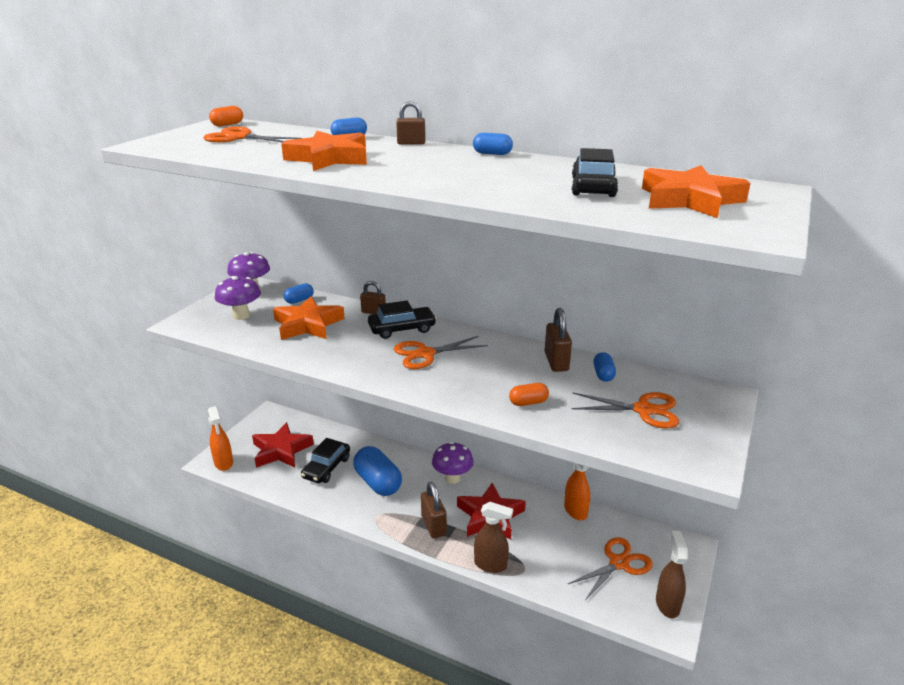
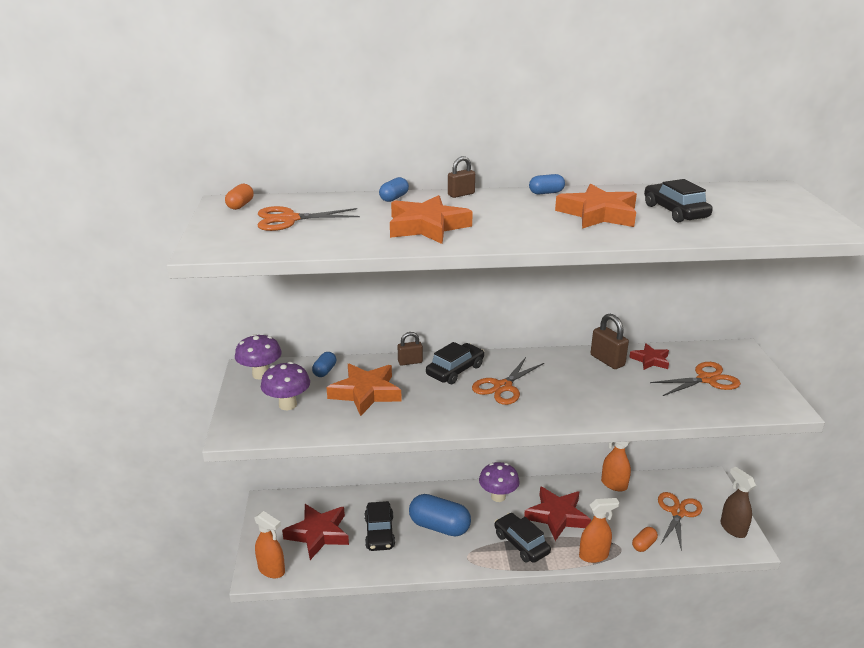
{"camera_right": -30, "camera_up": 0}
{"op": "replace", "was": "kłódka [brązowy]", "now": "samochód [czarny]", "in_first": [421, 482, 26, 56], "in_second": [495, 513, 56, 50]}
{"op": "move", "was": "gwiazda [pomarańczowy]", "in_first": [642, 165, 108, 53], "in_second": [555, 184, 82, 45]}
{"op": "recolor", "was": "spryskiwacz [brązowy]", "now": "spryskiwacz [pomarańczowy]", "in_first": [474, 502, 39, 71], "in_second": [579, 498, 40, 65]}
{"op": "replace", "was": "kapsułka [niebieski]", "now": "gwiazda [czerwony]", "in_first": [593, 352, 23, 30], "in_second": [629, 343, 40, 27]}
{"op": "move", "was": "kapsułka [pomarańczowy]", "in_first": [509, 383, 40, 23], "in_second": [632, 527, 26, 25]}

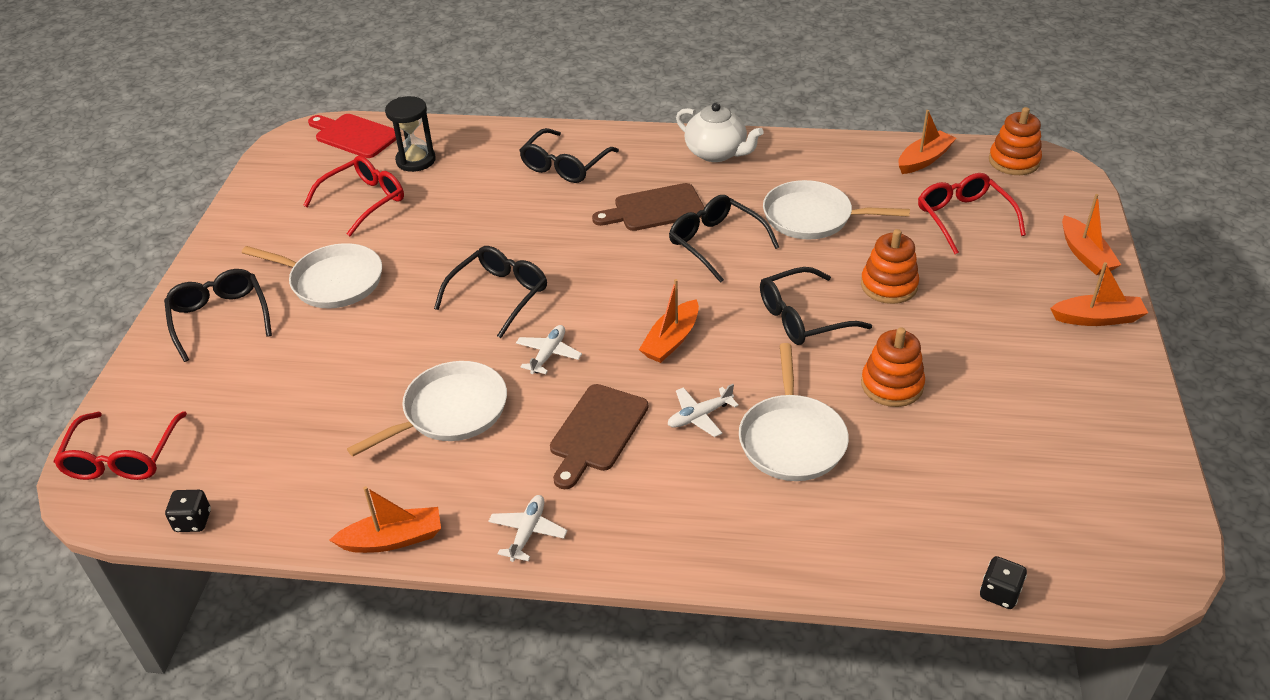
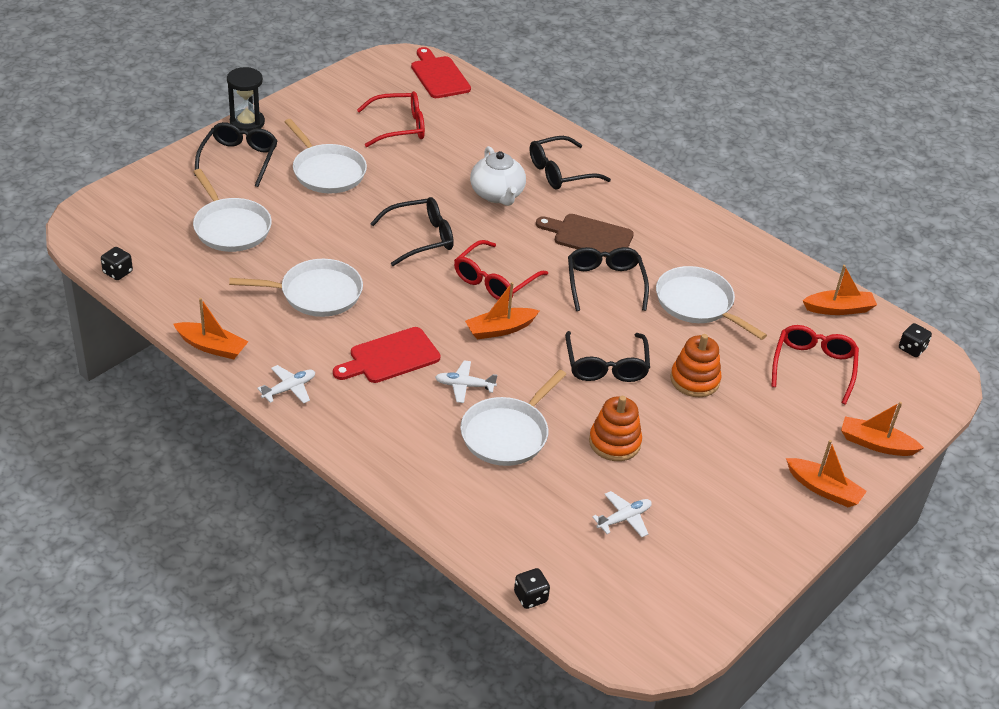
{"camera_right": 30, "camera_up": 0}
{"op": "insert", "now": "patelnia [biały]", "in_second": [193, 169, 79, 83]}
{"op": "move", "was": "klepsydra [czarny]", "in_first": [385, 96, 51, 76], "in_second": [227, 67, 38, 65]}
{"op": "recolor", "was": "deska do krojenia [brązowy]", "now": "deska do krojenia [czerwony]", "in_first": [550, 384, 98, 105], "in_second": [333, 327, 108, 56]}
{"op": "move", "was": "okulary [czerwony]", "in_first": [53, 411, 134, 69], "in_second": [454, 240, 94, 60]}
{"op": "move", "was": "imbryk [biały]", "in_first": [676, 103, 88, 59], "in_second": [470, 146, 56, 60]}
{"op": "rotate", "was": "okulary [czarny]", "in_first": [760, 267, 112, 78], "in_second": [565, 331, 85, 51], "clockwise": -105}
{"op": "move", "was": "samolot [biały]", "in_first": [516, 325, 66, 49], "in_second": [592, 491, 60, 46]}
{"op": "rotate", "was": "łódka [pomarańczowy]", "in_first": [1062, 194, 59, 81], "in_second": [841, 402, 83, 54], "clockwise": 90}
{"op": "replace", "was": "zabawka nakładanka [pomarańczowy]", "now": "kostka do gry [czarny]", "in_first": [989, 107, 53, 68], "in_second": [899, 323, 33, 34]}

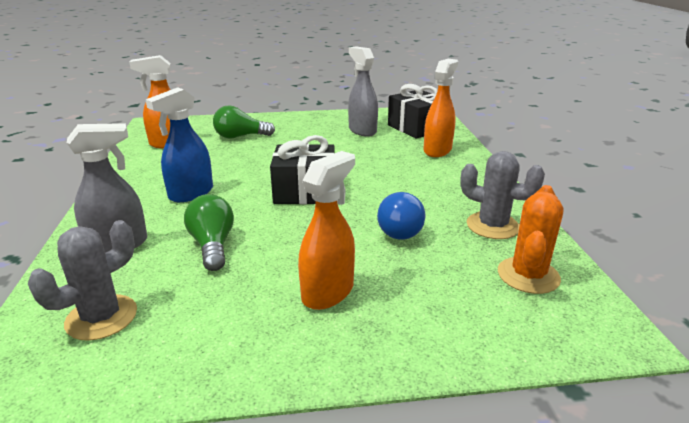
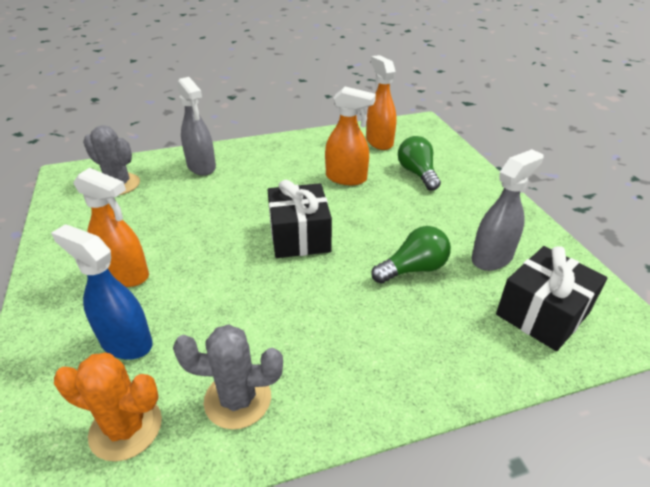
{"camera_right": 80, "camera_up": 10}
{"op": "move", "was": "spryskiwacz [niebieski]", "in_first": [146, 87, 67, 115], "in_second": [51, 224, 102, 136]}
{"op": "rotate", "was": "kaktus [szary]", "in_first": [460, 151, 85, 88], "in_second": [173, 324, 110, 105], "clockwise": 75}
{"op": "move", "was": "spryskiwacz [pomarańczowy]", "in_first": [423, 59, 35, 98], "in_second": [325, 87, 51, 98]}
{"op": "move", "was": "żarówka [zielony]", "in_first": [184, 194, 50, 77], "in_second": [371, 226, 80, 58]}
{"op": "delete", "was": "żarówka [niebieski]", "in_first": [377, 192, 48, 48]}

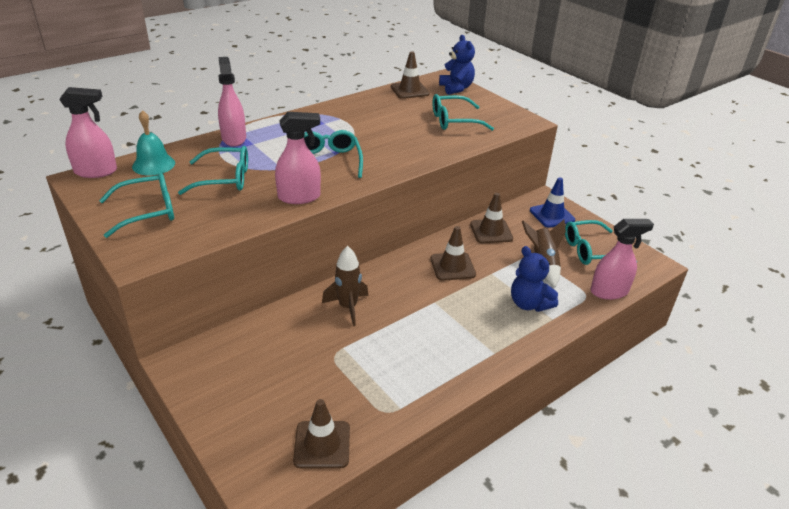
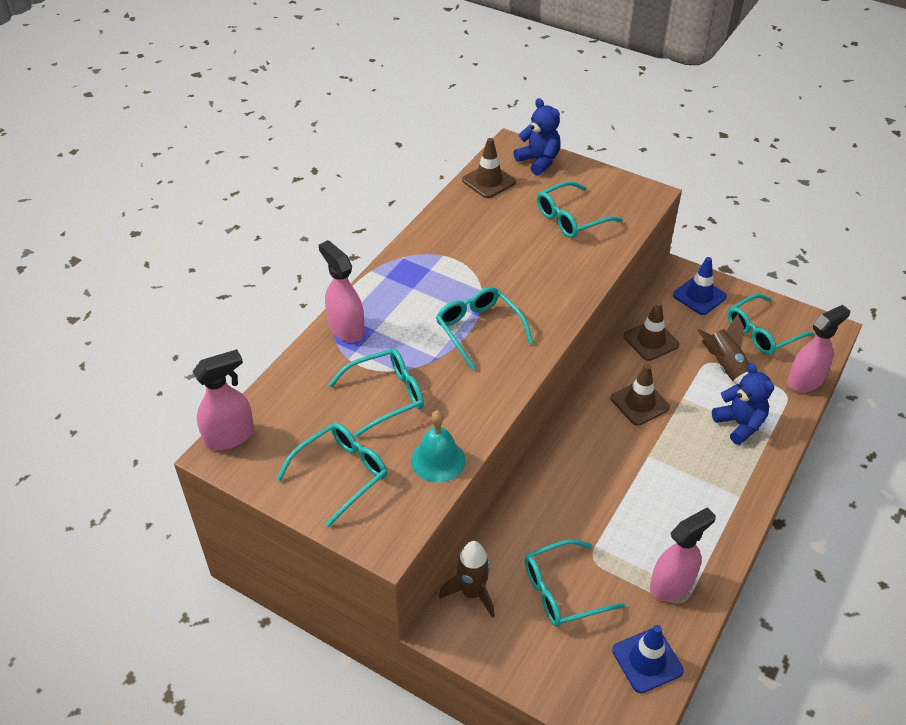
{"camera_right": -20, "camera_up": 10}
{"op": "move", "was": "dzwonek [turkusowy]", "in_first": [132, 110, 43, 66], "in_second": [411, 410, 54, 73]}
{"op": "move", "was": "rakieta [brązowy]", "in_first": [322, 246, 46, 80], "in_second": [439, 541, 56, 77]}
{"op": "insert", "now": "okulary [turkusowy]", "in_second": [525, 539, 100, 88]}
{"op": "recolor", "was": "pachołek [brązowy]", "now": "pachołek [niebieski]", "in_first": [293, 399, 57, 69], "in_second": [612, 625, 72, 68]}
{"op": "move", "was": "spryskiwacz [różowy]", "in_first": [275, 112, 46, 92], "in_second": [650, 507, 66, 94]}
{"op": "rotate", "was": "miś [niebieski]", "in_first": [511, 246, 47, 66], "in_second": [712, 363, 62, 82], "clockwise": -150}

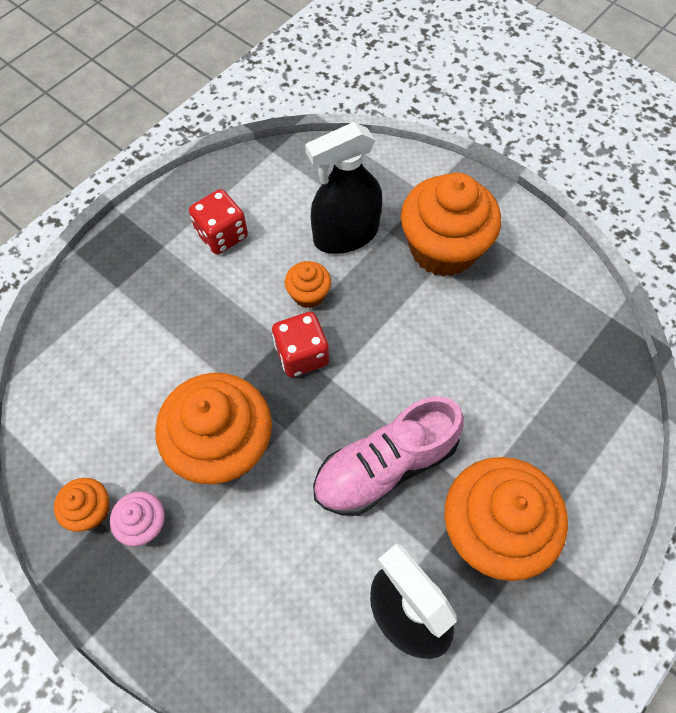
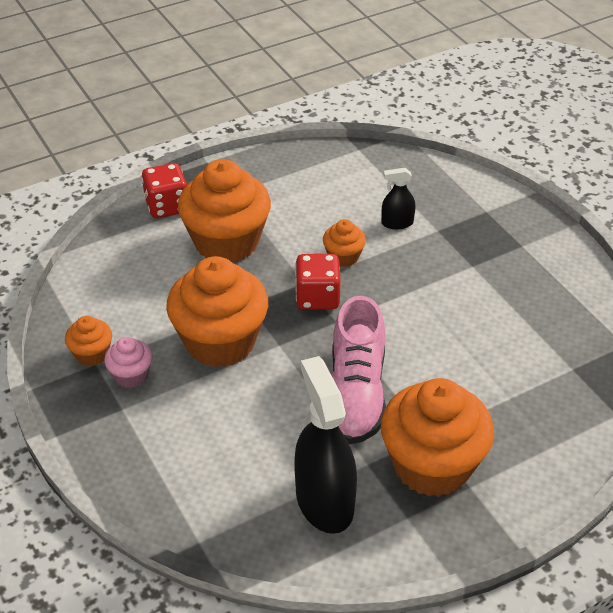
{"camera_right": 20, "camera_up": -20}
{"op": "move", "was": "kostka do gry [czerwony]", "in_first": [189, 189, 59, 65], "in_second": [142, 163, 45, 55]}
{"op": "move", "was": "muffinka [pomarańczowy]", "in_first": [401, 173, 100, 104], "in_second": [178, 159, 93, 103]}
{"op": "rotate", "was": "but [różowy]", "in_first": [313, 397, 151, 119], "in_second": [332, 296, 54, 149], "clockwise": -75}
{"op": "resize", "was": "spryskiwacz [czarny]", "in_first": [305, 122, 77, 132], "in_second": [381, 168, 34, 61], "ratio": 0.49}

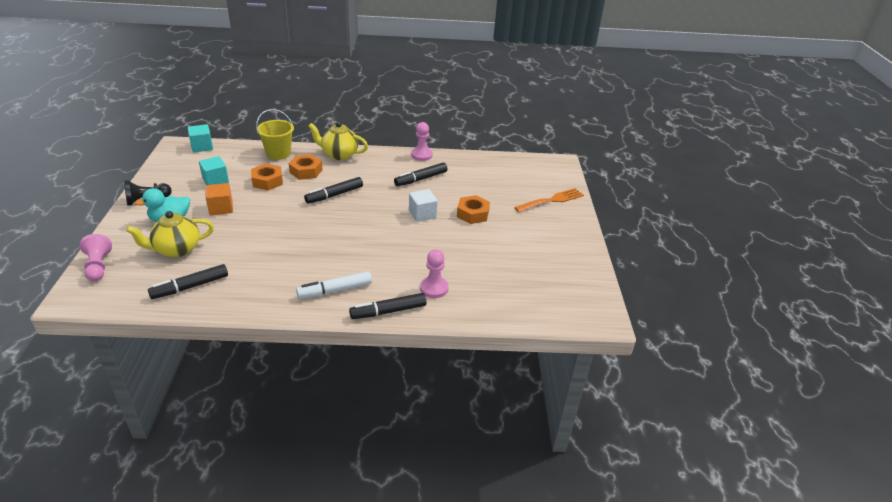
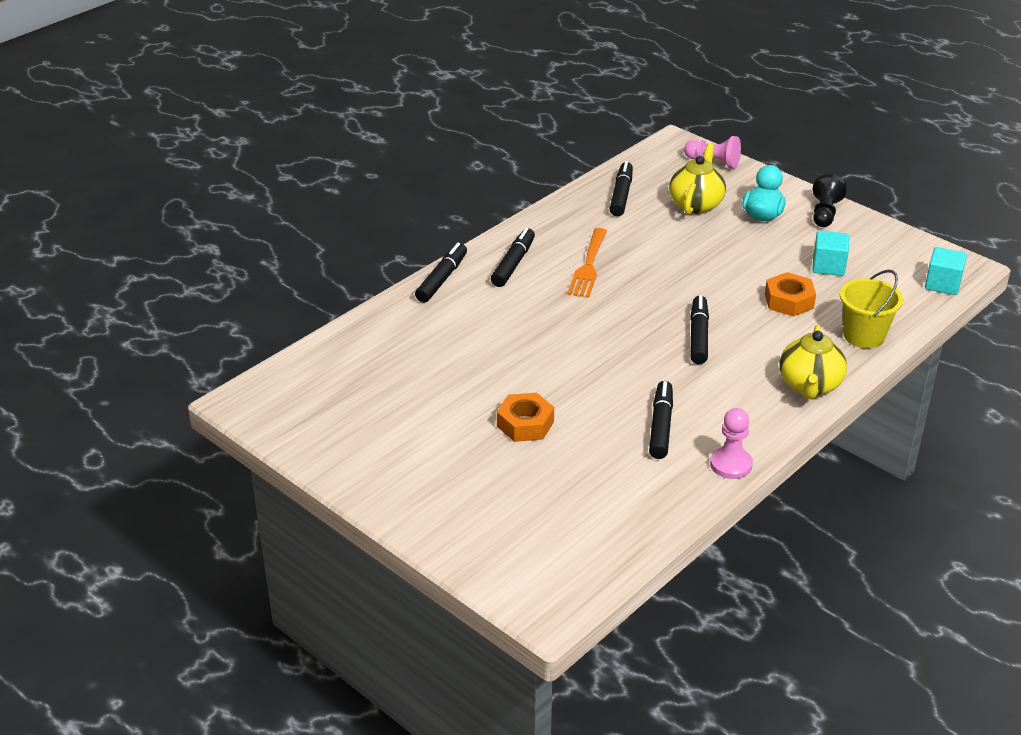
{"camera_right": 135, "camera_up": 0}
{"op": "recolor", "was": "flamaster [biały]", "now": "flamaster [czarny]", "in_first": [296, 271, 76, 28], "in_second": [491, 227, 44, 60]}
{"op": "move", "was": "widelec [pomarańczowy]", "in_first": [514, 188, 70, 24], "in_second": [567, 228, 40, 70]}
{"op": "rotate", "was": "imbryk [żółty]", "in_first": [308, 121, 60, 39], "in_second": [780, 325, 67, 74], "clockwise": 135}
{"op": "delete", "was": "sześcian [pomarańczowy]", "in_first": [206, 183, 27, 32]}
{"op": "delete", "was": "nakrętka [pomarańczowy]", "in_first": [289, 154, 34, 26]}
{"op": "delete", "was": "sześcian [biały]", "in_first": [409, 189, 29, 33]}
{"op": "delete", "was": "pionek [różowy]", "in_first": [420, 249, 29, 49]}

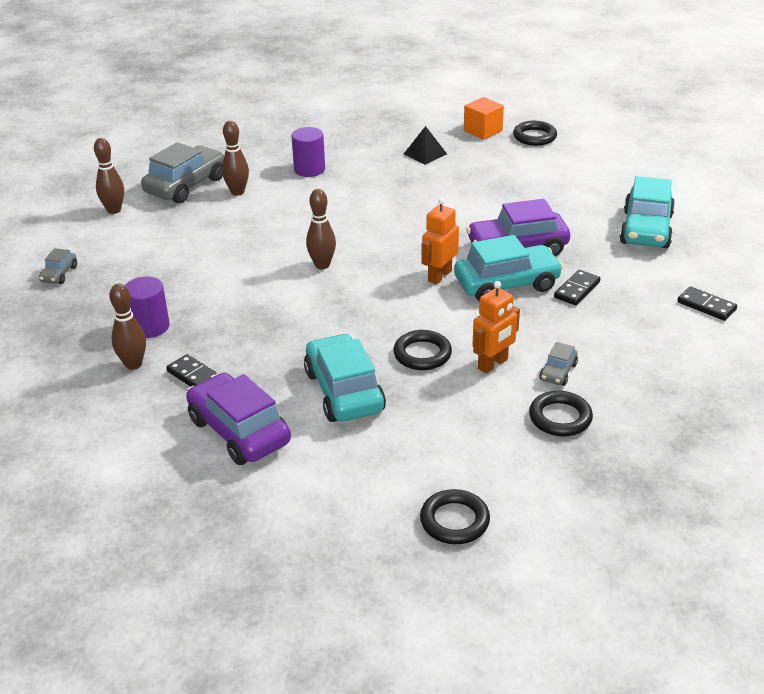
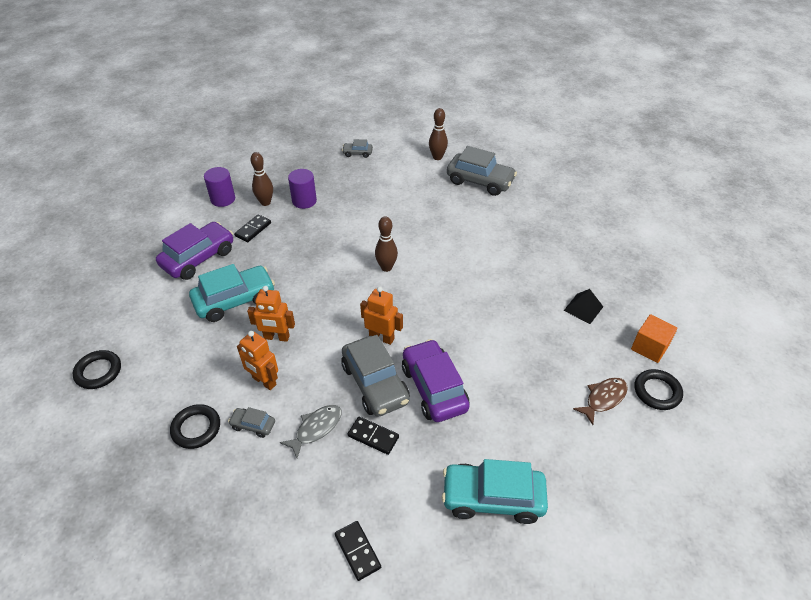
{"camera_right": 80, "camera_up": 10}
{"op": "move", "was": "walec [fioletowy]", "in_first": [291, 127, 34, 50], "in_second": [204, 167, 31, 40]}
{"op": "replace", "was": "pierścień [czarny]", "now": "robot [pomarańczowy]", "in_first": [393, 330, 59, 40], "in_second": [247, 286, 48, 56]}
{"op": "insert", "now": "ryba [szary]", "in_second": [280, 405, 62, 53]}
{"op": "rotate", "was": "kostka domina [czarny]", "in_first": [677, 286, 60, 35], "in_second": [335, 521, 46, 60], "clockwise": -60}
{"op": "recolor", "was": "samochód [turkusowy]", "now": "samochód [szary]", "in_first": [454, 235, 109, 67], "in_second": [341, 335, 69, 81]}
{"op": "insert", "now": "ryba [brązowy]", "in_second": [573, 377, 55, 48]}
{"op": "delete", "was": "kręgiel [brązowy]", "in_first": [222, 121, 27, 75]}

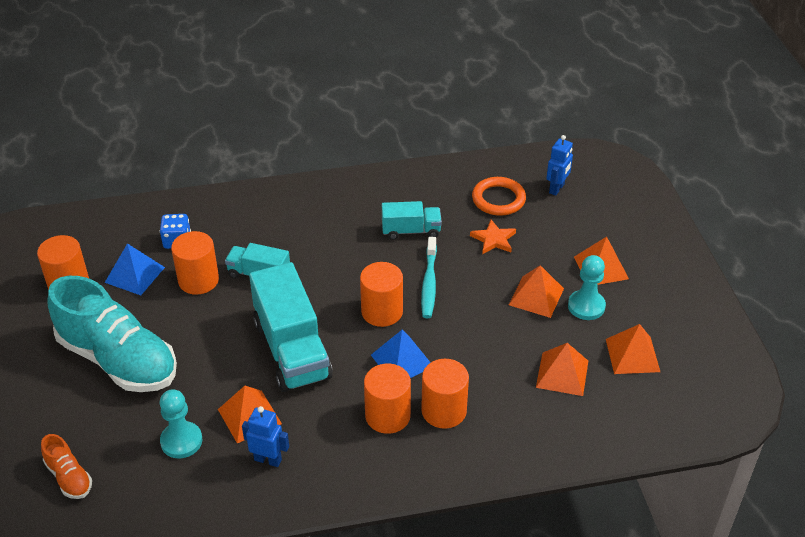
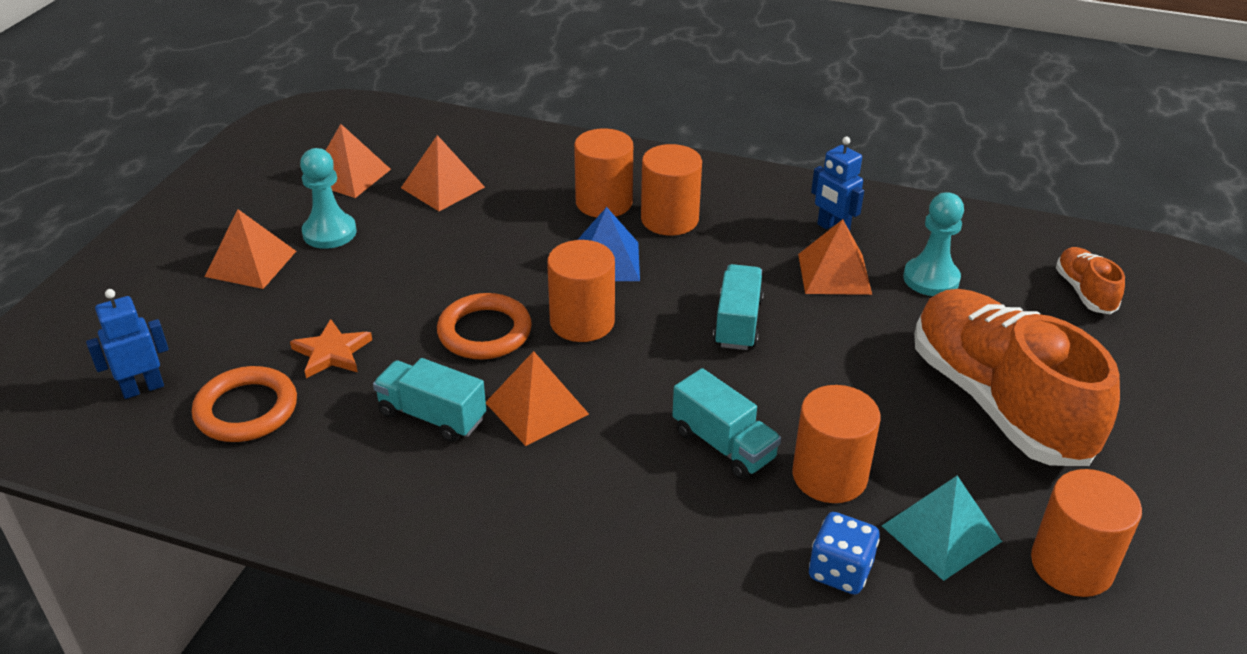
{"camera_right": -150, "camera_up": -5}
{"op": "replace", "was": "szczoteczka do zębów [turkusowy]", "now": "pierścień [pomarańczowy]", "in_first": [421, 237, 16, 81], "in_second": [437, 293, 95, 67]}
{"op": "move", "was": "piramida [pomarańczowy]", "in_first": [509, 265, 55, 53], "in_second": [486, 351, 103, 95]}
{"op": "resize", "was": "ciężarówka [turkusowy]", "in_first": [249, 262, 84, 130], "in_second": [713, 264, 51, 86], "ratio": 0.54}
{"op": "recolor", "was": "piramida [niebieski]", "now": "piramida [turkusowy]", "in_first": [105, 243, 60, 52], "in_second": [882, 476, 120, 105]}
{"op": "recolor", "was": "but [turkusowy]", "now": "but [pomarańczowy]", "in_first": [47, 276, 130, 116], "in_second": [914, 289, 206, 177]}

